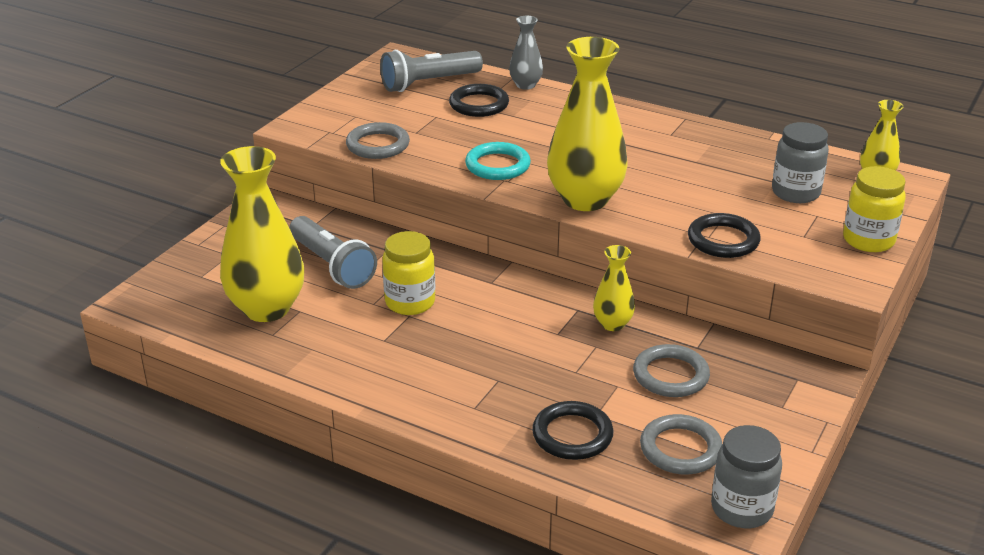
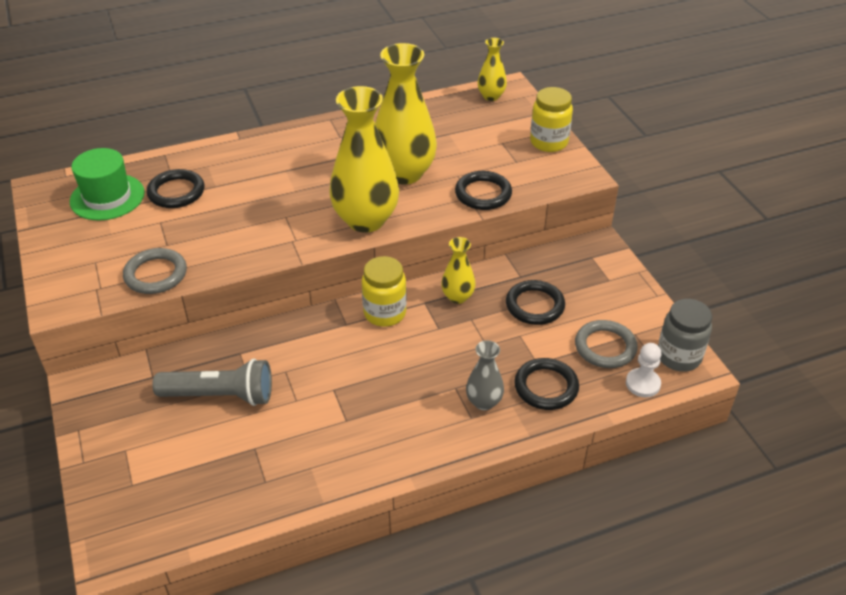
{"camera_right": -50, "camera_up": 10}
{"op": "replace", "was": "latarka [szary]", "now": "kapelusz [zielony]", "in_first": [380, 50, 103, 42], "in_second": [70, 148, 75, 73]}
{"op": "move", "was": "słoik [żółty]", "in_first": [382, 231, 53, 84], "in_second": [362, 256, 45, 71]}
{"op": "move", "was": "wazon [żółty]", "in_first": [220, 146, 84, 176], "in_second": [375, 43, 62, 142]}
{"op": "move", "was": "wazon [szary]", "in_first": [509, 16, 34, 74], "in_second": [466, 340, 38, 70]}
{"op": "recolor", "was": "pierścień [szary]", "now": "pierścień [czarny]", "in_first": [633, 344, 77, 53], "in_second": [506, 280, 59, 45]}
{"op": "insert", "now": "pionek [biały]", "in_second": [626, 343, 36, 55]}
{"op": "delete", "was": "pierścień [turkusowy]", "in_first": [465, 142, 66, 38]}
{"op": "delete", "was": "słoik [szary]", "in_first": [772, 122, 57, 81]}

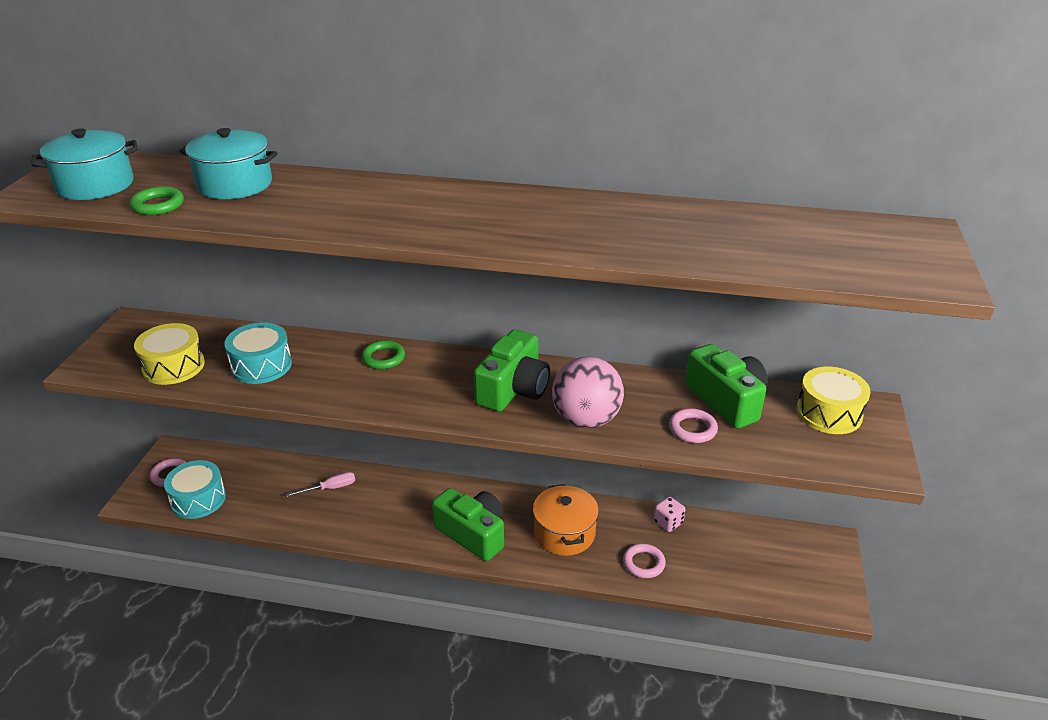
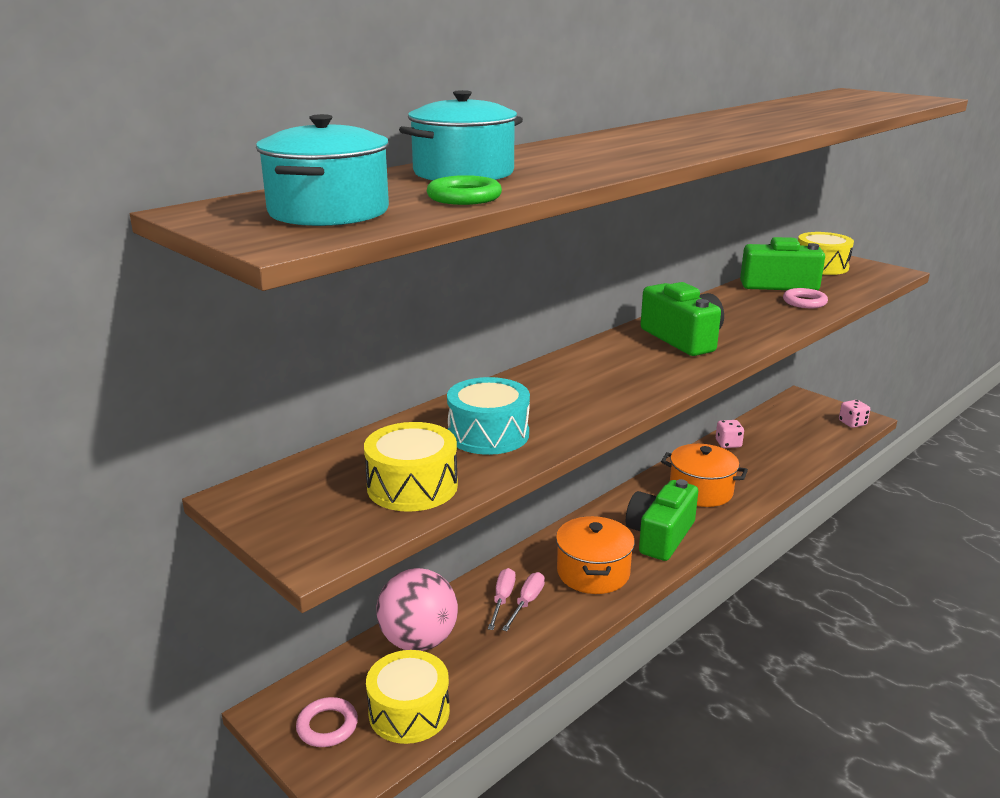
{"camera_right": -55, "camera_up": -10}
{"op": "recolor", "was": "bęben [turkusowy]", "now": "bęben [żółty]", "in_first": [164, 460, 62, 59], "in_second": [366, 650, 84, 94]}
{"op": "move", "was": "piłka [różowy]", "in_first": [552, 357, 72, 71], "in_second": [376, 568, 82, 83]}
{"op": "insert", "now": "śrubokręt [różowy]", "in_second": [502, 572, 43, 59]}
{"op": "insert", "now": "garnek [pomarańczowy]", "in_second": [556, 516, 79, 78]}
{"op": "rotate", "was": "aparat fotograficzny [zielony]", "in_first": [432, 488, 72, 73], "in_second": [626, 479, 72, 82], "clockwise": -45}
{"op": "insert", "now": "kostka do gry [różowy]", "in_second": [839, 400, 31, 28]}
{"op": "delete", "was": "pierścień [zielony]", "in_first": [361, 340, 44, 29]}
{"op": "delete", "was": "pierścień [różowy]", "in_first": [623, 544, 43, 34]}

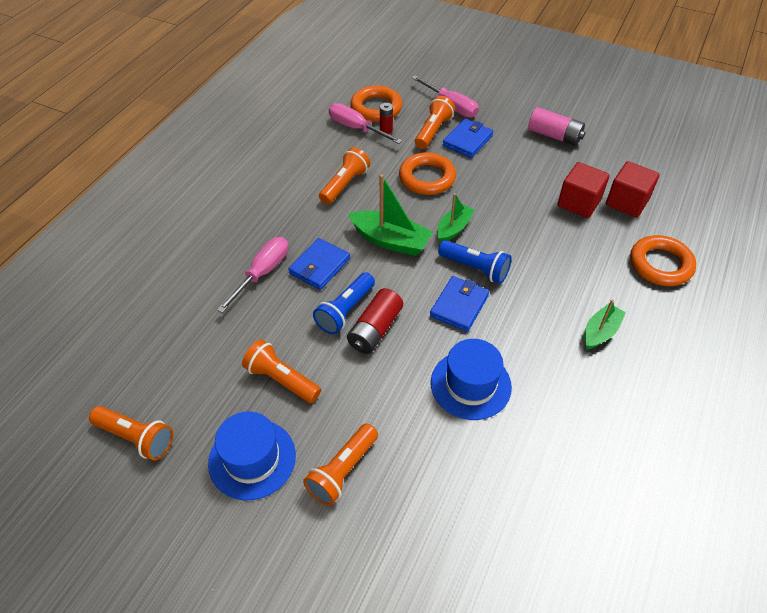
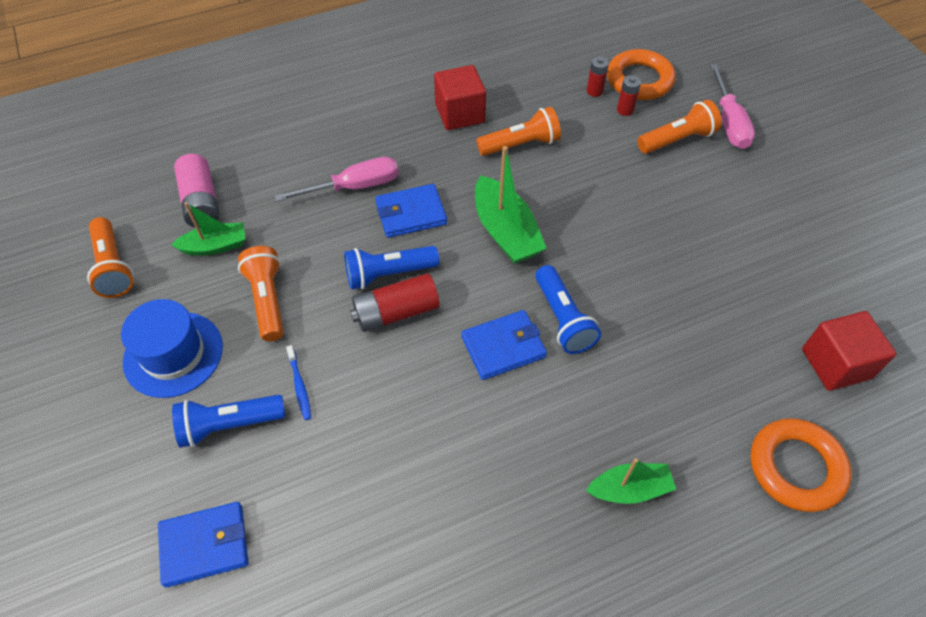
{"camera_right": 40, "camera_up": 5}
{"op": "move", "was": "portfel [niebieski]", "in_first": [443, 119, 51, 39], "in_second": [158, 502, 90, 86]}
{"op": "move", "was": "łódka [zielony]", "in_first": [437, 193, 38, 49], "in_second": [171, 202, 74, 54]}
{"op": "recolor", "was": "latarka [pomarańczowy]", "now": "latarka [niebieski]", "in_first": [303, 423, 75, 83], "in_second": [172, 395, 114, 53]}
{"op": "move", "was": "bateria [różowy]", "in_first": [528, 107, 57, 39], "in_second": [174, 154, 45, 74]}
{"op": "insert", "now": "szczoteczka do zębów [niebieski]", "in_second": [286, 345, 25, 75]}
{"op": "move", "was": "sześcian [czerwony]", "in_first": [557, 162, 53, 56], "in_second": [434, 65, 52, 65]}
{"op": "replace", "was": "śrubokręt [różowy]", "now": "bateria [czerwony]", "in_first": [329, 103, 73, 41], "in_second": [587, 56, 22, 41]}
{"op": "delete", "was": "pierścień [pomarańczowy]", "in_first": [399, 152, 57, 43]}
{"op": "delete", "was": "kapelusz [niebieski]", "in_first": [431, 339, 81, 81]}

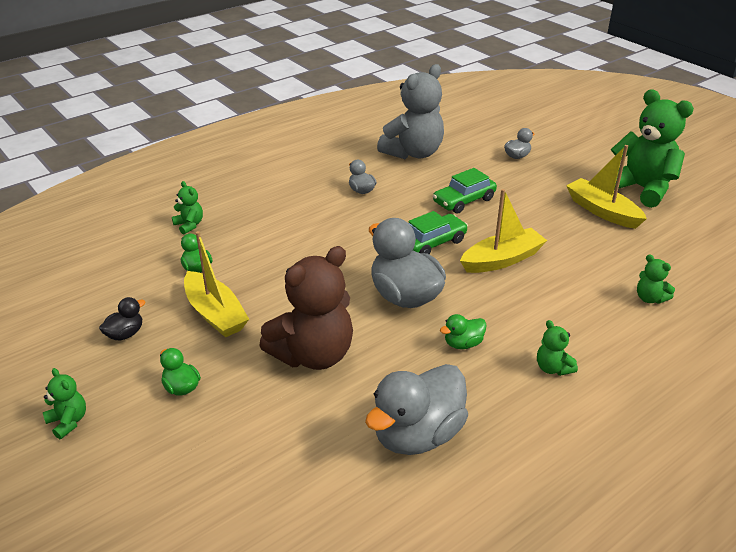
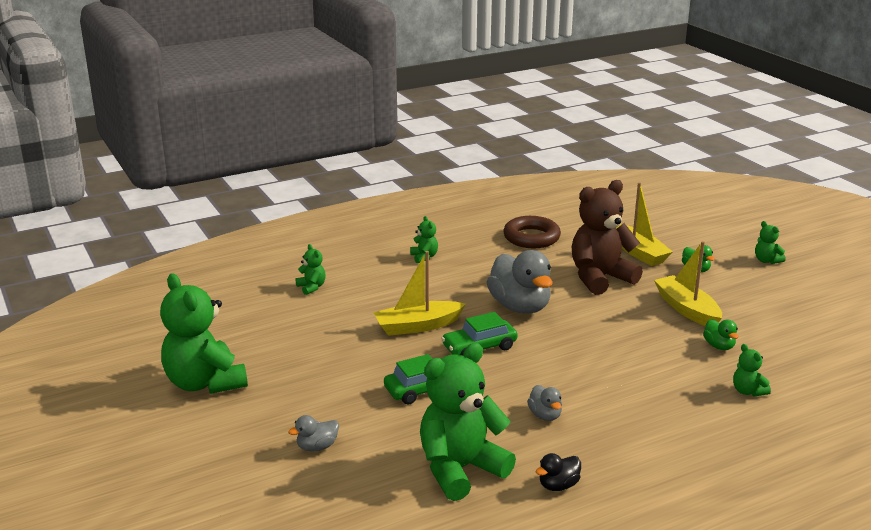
{"camera_right": -170, "camera_up": -10}
{"op": "recolor", "was": "miś [szary]", "now": "miś [zielony]", "in_first": [377, 64, 67, 95], "in_second": [420, 343, 96, 158]}
{"op": "replace", "was": "kaczka [szary]", "now": "pierścień [brązowy]", "in_first": [365, 364, 103, 91], "in_second": [503, 216, 58, 32]}
{"op": "move", "was": "kaczka [czarny]", "in_first": [99, 297, 46, 44], "in_second": [536, 453, 45, 38]}
{"op": "move", "was": "łódka [żółty]", "in_first": [566, 145, 81, 84], "in_second": [616, 182, 57, 84]}
{"op": "delete", "was": "kaczka [zielony]", "in_first": [440, 314, 47, 35]}

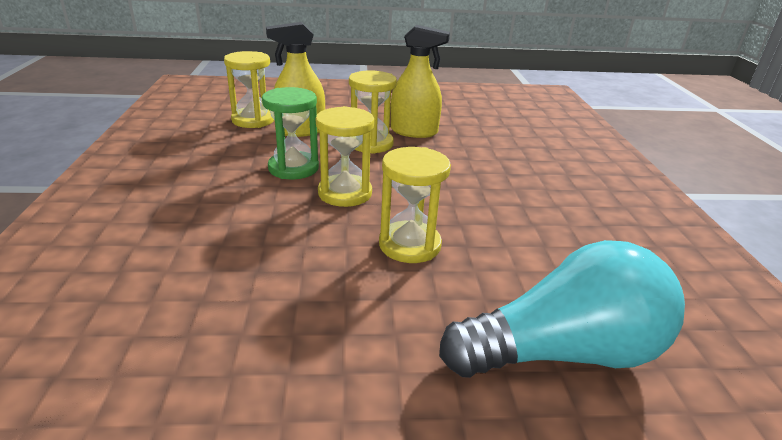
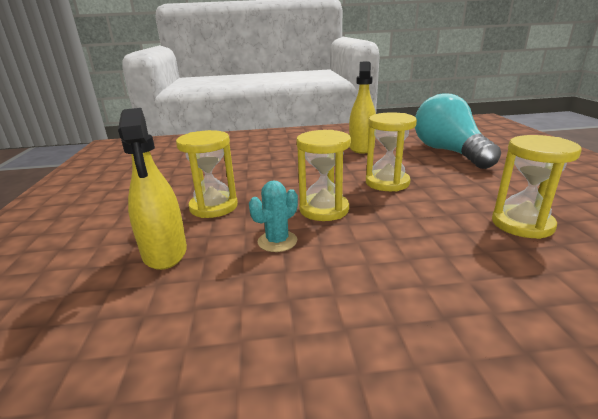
{"camera_right": -90, "camera_up": -5}
{"op": "replace", "was": "klepsydra [zielony]", "now": "kaktus [turkusowy]", "in_first": [262, 87, 57, 92], "in_second": [249, 180, 49, 72]}
{"op": "move", "was": "spryskiwacz [żółty]", "in_first": [391, 25, 59, 113], "in_second": [349, 61, 27, 93]}
{"op": "move", "was": "klepsydra [żółty]", "in_first": [224, 51, 50, 77], "in_second": [492, 135, 90, 104]}

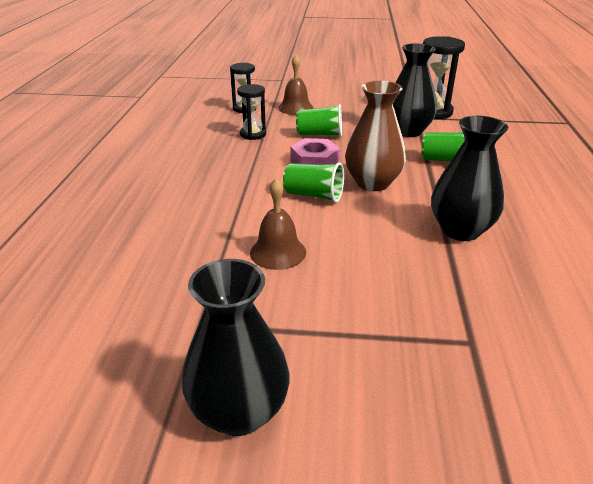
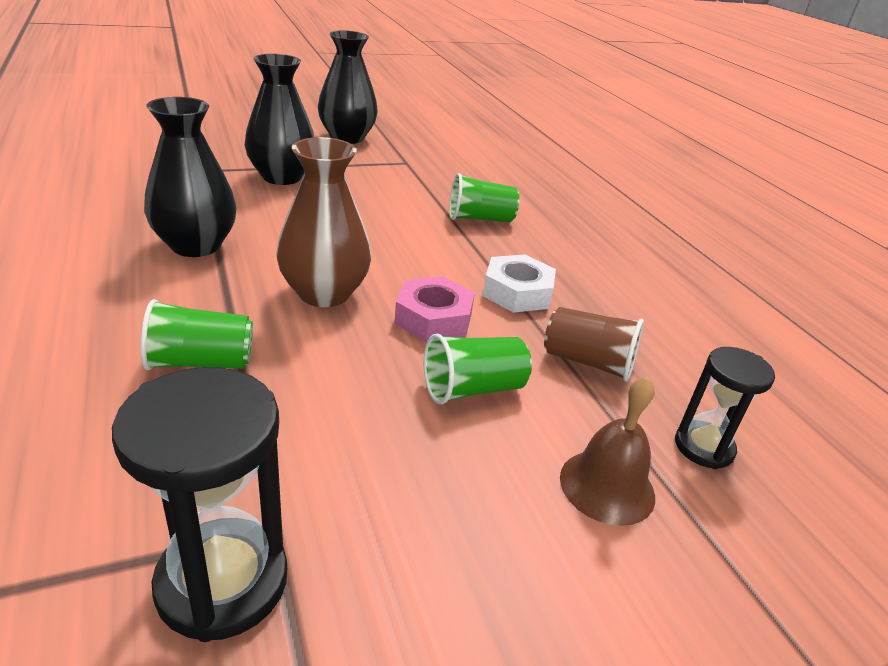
{"camera_right": 150, "camera_up": 0}
{"op": "move", "was": "wazon [czarny]", "in_first": [393, 43, 44, 94], "in_second": [245, 54, 69, 131]}
{"op": "move", "was": "szklanka [zielony]", "in_first": [283, 162, 61, 41], "in_second": [449, 173, 71, 49]}
{"op": "insert", "now": "nakrętka [biały]", "in_second": [482, 254, 74, 59]}
{"op": "replace", "was": "klepsydra [czarny]", "now": "szklanka [brązowy]", "in_first": [237, 84, 29, 56], "in_second": [544, 307, 100, 75]}
{"op": "delete", "was": "dzwonek [brązowy]", "in_first": [250, 178, 56, 92]}

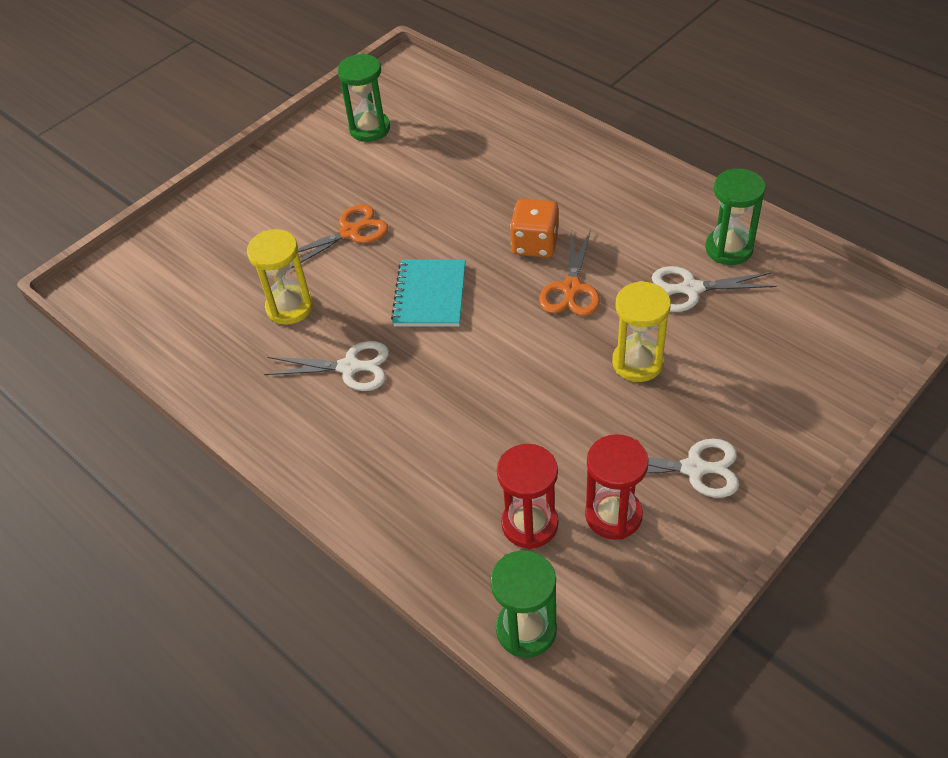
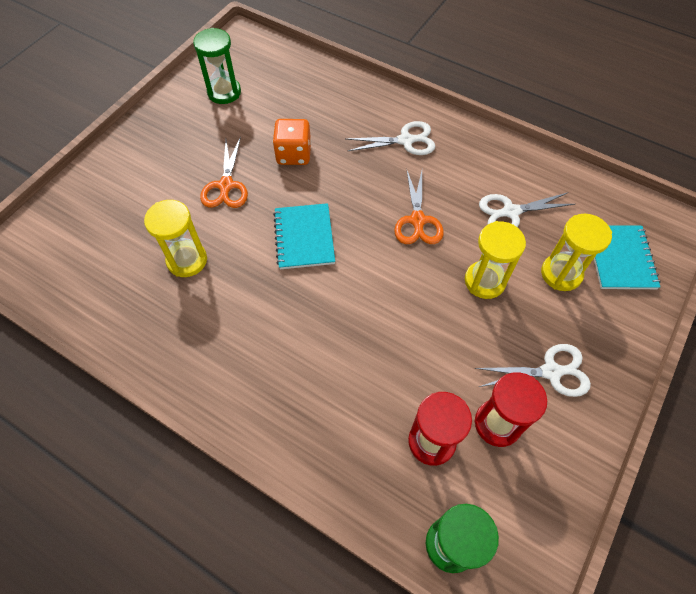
{"camera_right": -15, "camera_up": 10}
{"op": "rotate", "was": "nożyczki [pomarańczowy]", "in_first": [291, 204, 97, 64], "in_second": [200, 137, 48, 71], "clockwise": 135}
{"op": "move", "was": "kostka do gry [pomarańczowy]", "in_first": [510, 199, 49, 59], "in_second": [273, 119, 38, 46]}
{"op": "move", "was": "nożyczki [biały]", "in_first": [264, 341, 125, 50], "in_second": [346, 121, 90, 34]}
{"op": "insert", "now": "klepsydra [żółty]", "in_second": [541, 214, 71, 77]}
{"op": "insert", "now": "zeszyt [turkusowy]", "in_second": [594, 225, 67, 64]}
{"op": "delete", "was": "klepsydra [zielony]", "in_first": [705, 169, 61, 96]}

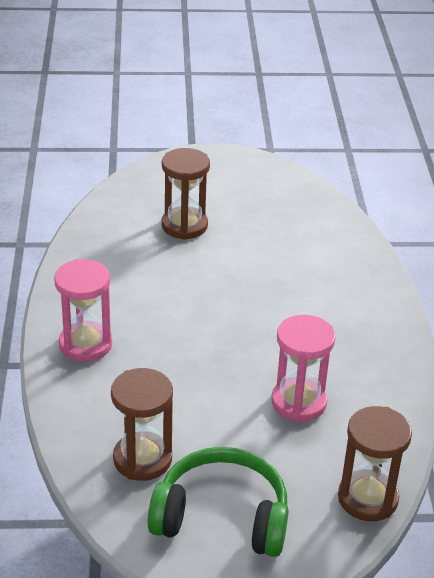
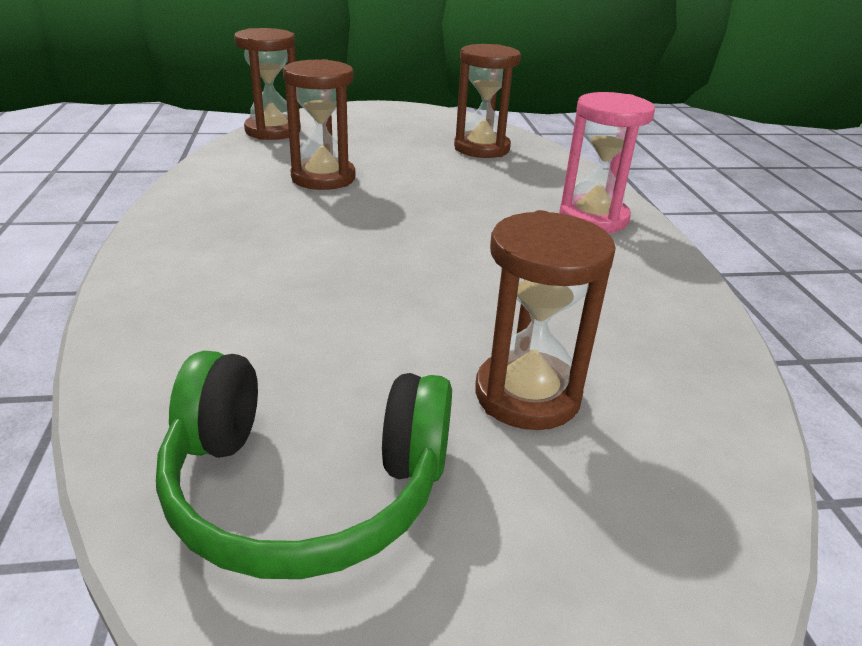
{"camera_right": 175, "camera_up": -5}
{"op": "move", "was": "słuchawki [zielony]", "in_first": [148, 447, 141, 110], "in_second": [156, 351, 296, 228]}
{"op": "recolor", "was": "klepsydra [różowy]", "now": "klepsydra [brązowy]", "in_first": [271, 315, 64, 107], "in_second": [283, 59, 72, 131]}

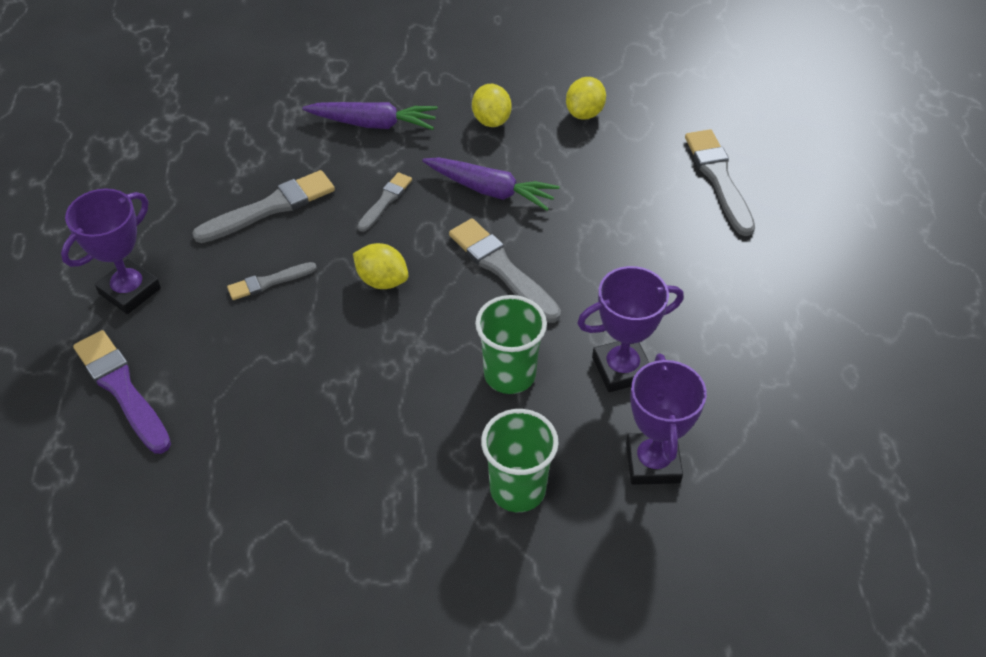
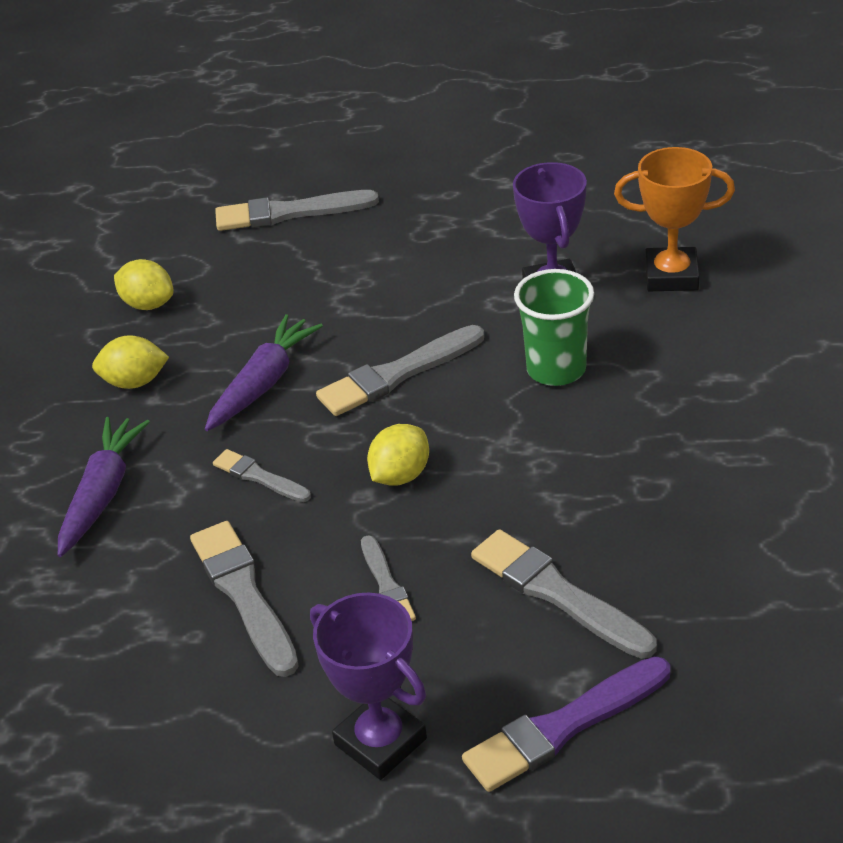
{"camera_right": -80, "camera_up": -10}
{"op": "insert", "now": "pędzel [szary]", "in_second": [471, 529, 186, 130]}
{"op": "recolor", "was": "puchar [fioletowy]", "now": "puchar [pomarańczowy]", "in_first": [626, 354, 81, 131], "in_second": [614, 147, 121, 144]}
{"op": "delete", "was": "szklanka [zielony]", "in_first": [481, 409, 78, 103]}

